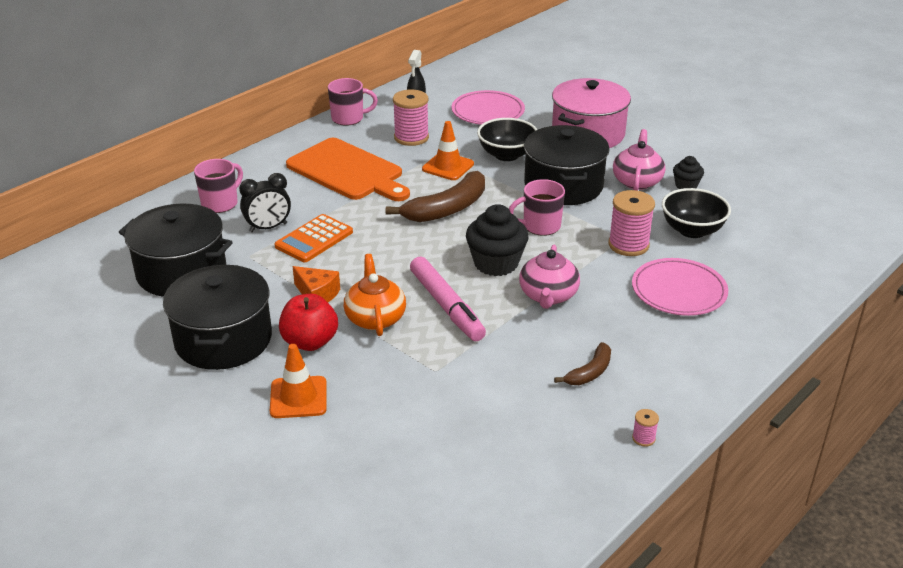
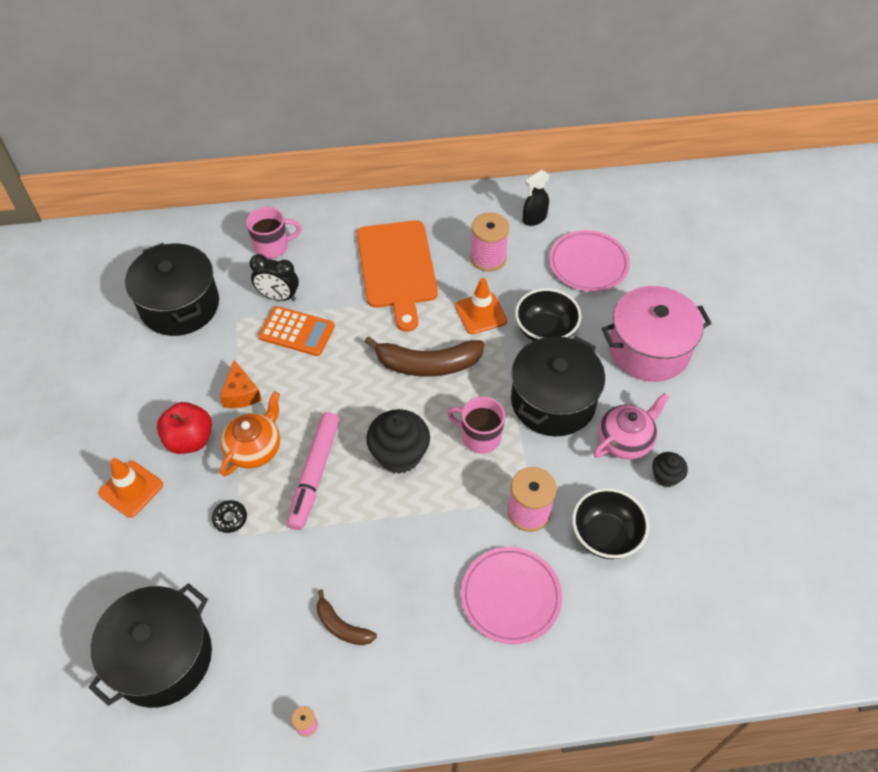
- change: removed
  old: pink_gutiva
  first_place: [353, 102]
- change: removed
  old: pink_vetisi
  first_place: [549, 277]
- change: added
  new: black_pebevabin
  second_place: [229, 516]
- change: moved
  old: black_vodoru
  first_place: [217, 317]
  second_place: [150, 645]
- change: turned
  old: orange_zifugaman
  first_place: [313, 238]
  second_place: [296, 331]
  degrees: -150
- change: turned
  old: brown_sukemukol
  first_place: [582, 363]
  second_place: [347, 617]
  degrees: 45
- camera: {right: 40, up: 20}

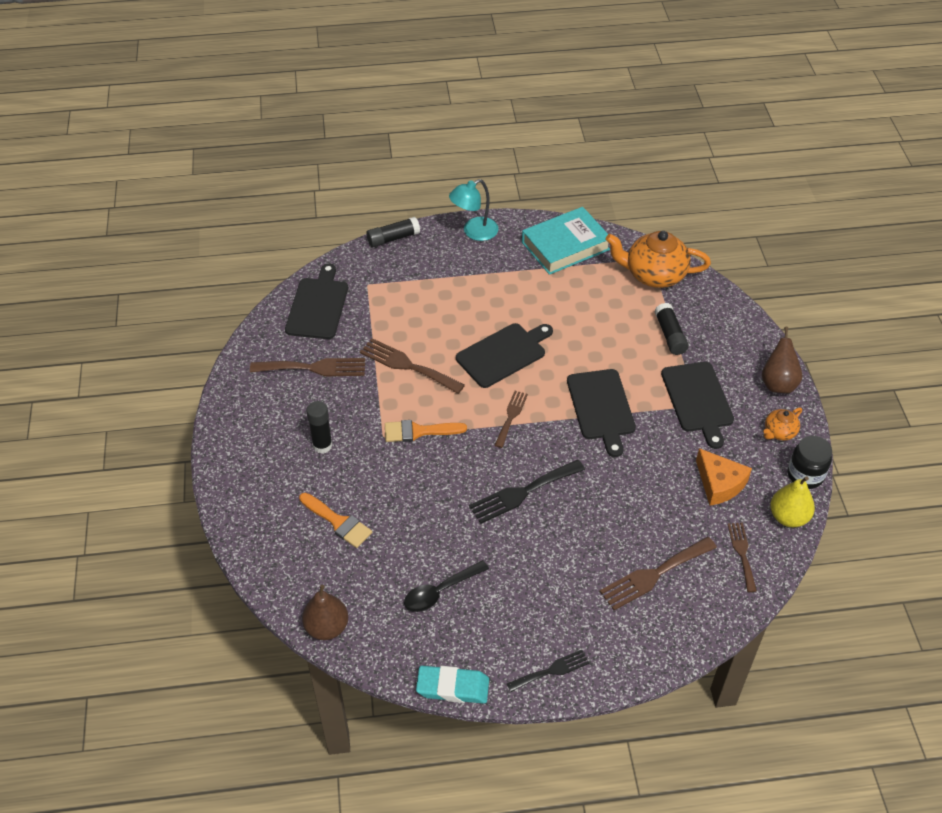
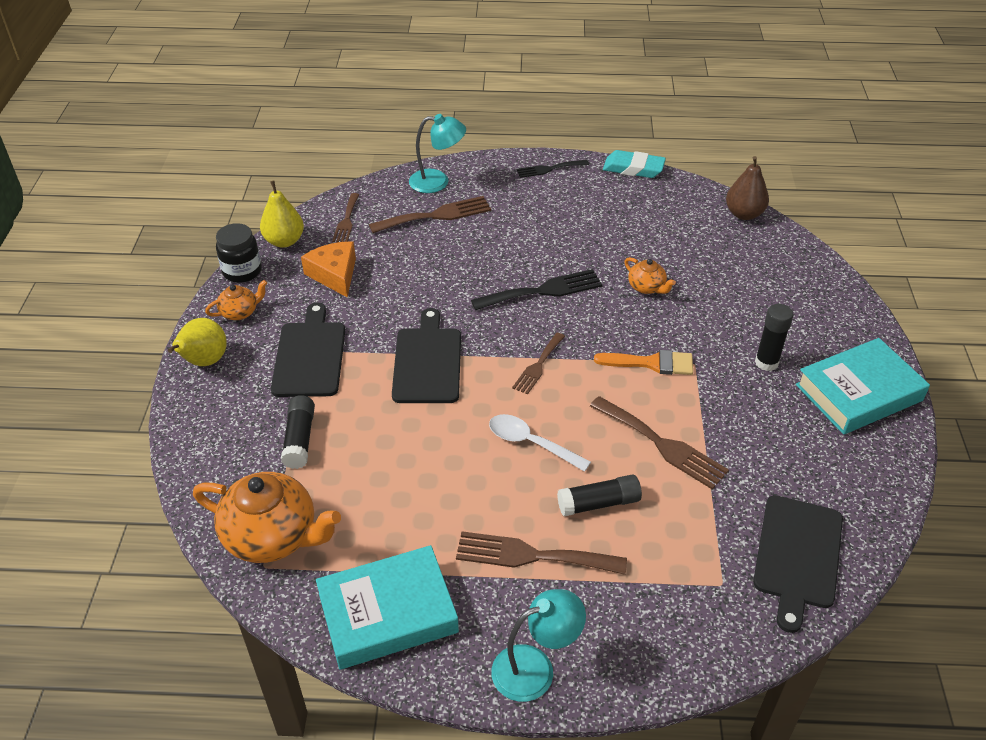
- change: removed
  old: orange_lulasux
  first_place: [335, 520]
- change: removed
  old: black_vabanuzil
  first_place: [446, 586]
- change: added
  new: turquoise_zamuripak
  second_place: [437, 153]
- change: added
  new: orange_vetisi
  second_place: [650, 275]
- change: added
  new: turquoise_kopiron
  second_place: [863, 386]
- change: moved
  old: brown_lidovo
  first_place: [307, 367]
  second_place: [541, 553]
- change: moved
  old: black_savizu
  first_place: [393, 232]
  second_place: [599, 495]
- change: replaced
  old: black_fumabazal
  new: white_vabanuzil
  first_place: [504, 355]
  second_place: [540, 443]
- change: recoloured
  old: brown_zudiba
  new: yellow_zudiba
  first_place: [782, 360]
  second_place: [197, 342]
- camera: {right: -170, up: -5}

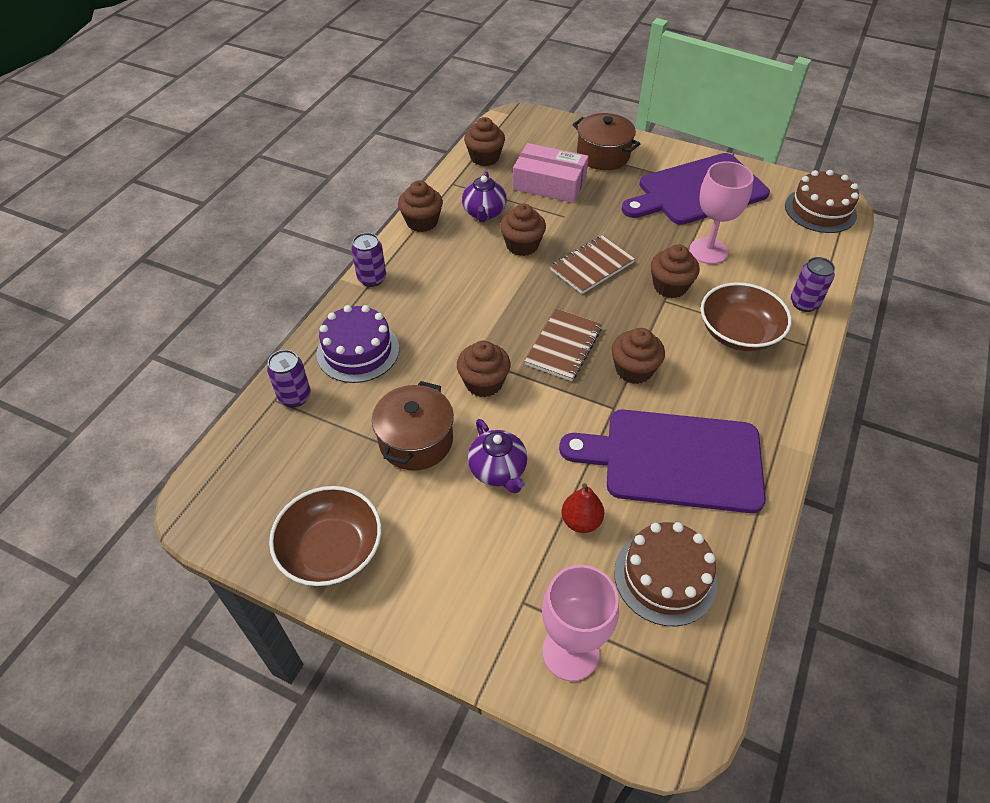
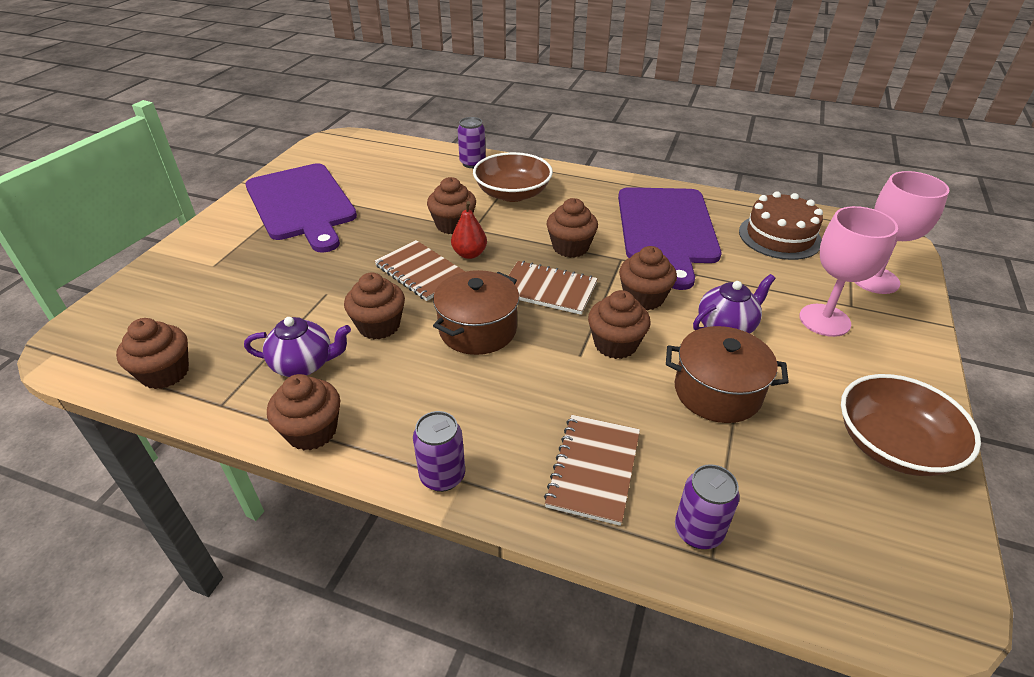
- change: removed
  old: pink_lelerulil
  first_place: [551, 173]
- change: removed
  old: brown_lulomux
  first_place: [822, 201]
- change: added
  new: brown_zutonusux
  second_place: [648, 278]
- change: moved
  old: red_zudiba
  first_place: [583, 508]
  second_place: [469, 230]
- change: moved
  old: brown_vodoru
  first_place: [606, 141]
  second_place: [476, 312]
- change: moved
  old: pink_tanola
  first_place: [721, 212]
  second_place: [848, 271]
- change: replaced
  old: purple_lulomux
  new: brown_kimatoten
  first_place: [358, 344]
  second_place: [592, 470]
- camera: {right: -95, up: -10}

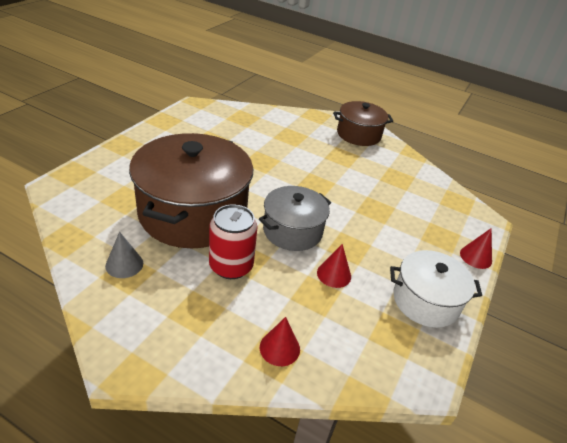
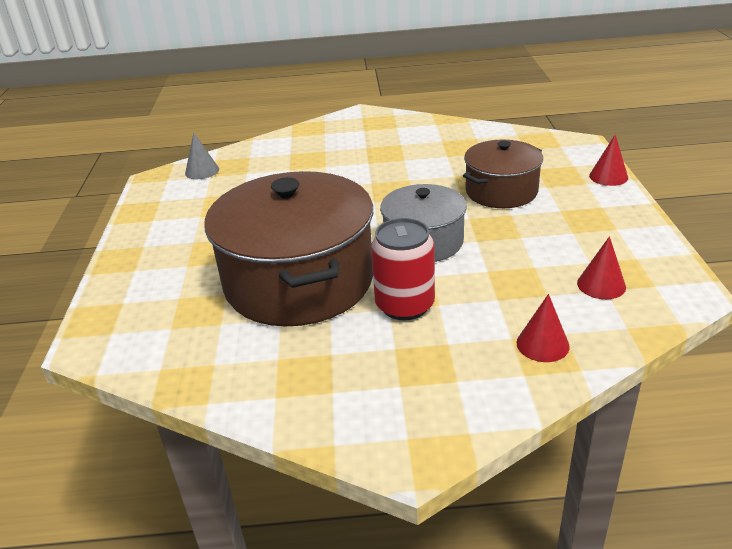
- change: removed
  old: white_vodoru
  first_place: [436, 289]
- change: moved
  old: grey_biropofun
  first_place: [124, 255]
  second_place: [202, 155]
- change: moved
  old: red_biropofun
  first_place: [334, 266]
  second_place: [601, 267]
- change: moved
  old: brown_vodoru
  first_place: [363, 123]
  second_place: [503, 174]
- camera: {right: -25, up: -5}

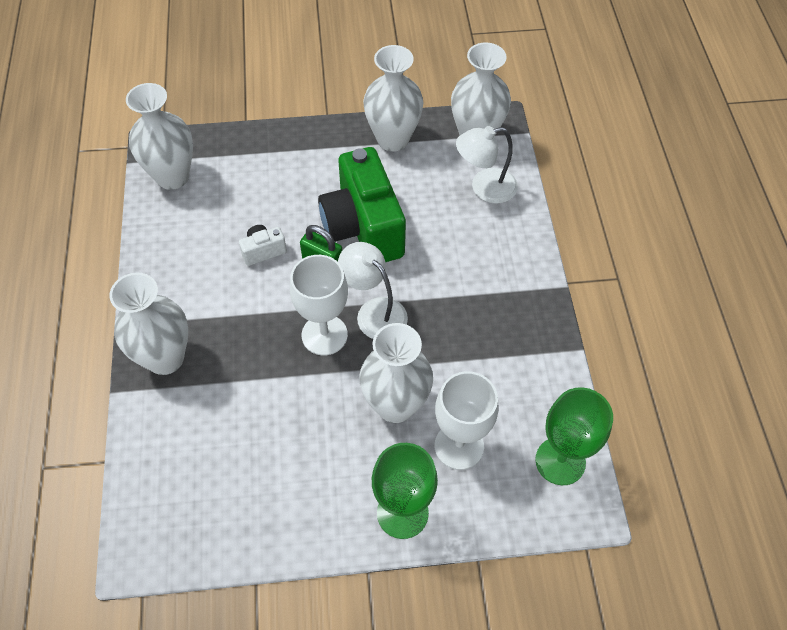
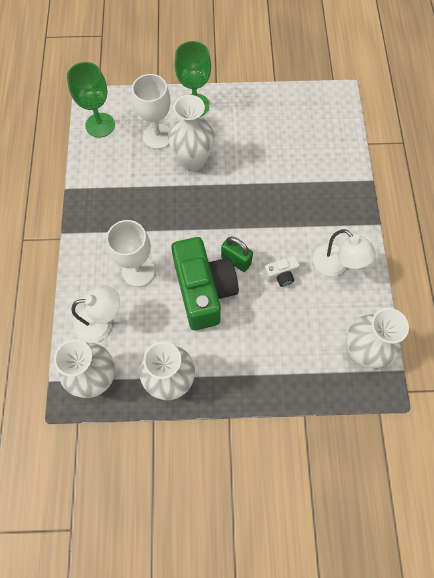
- change: removed
  old: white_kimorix
  first_place: [149, 324]
- change: moved
  old: white_tanola
  first_place: [319, 305]
  second_place: [130, 253]
- change: moved
  old: white_zamuripak
  first_place: [373, 290]
  second_place: [344, 252]
- camera: {right: -175, up: 10}

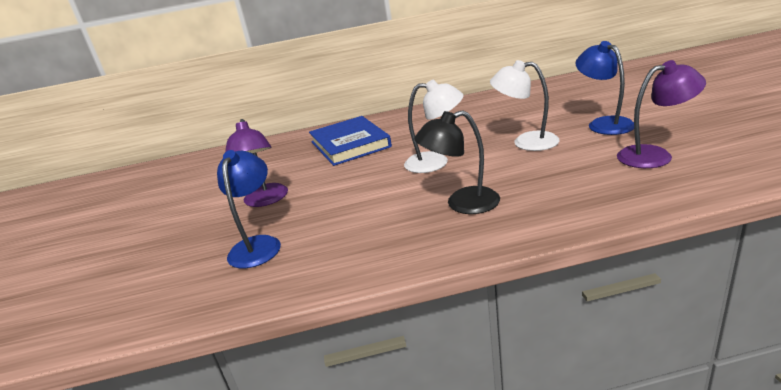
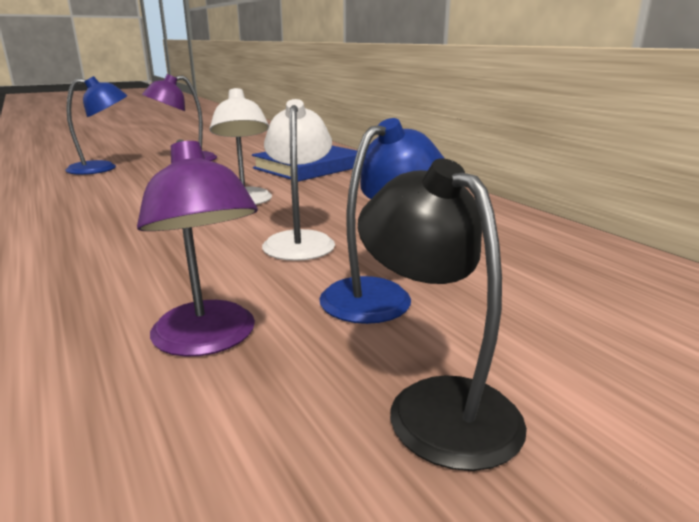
- change: moved
  old: black_zamuripak
  first_place: [457, 162]
  second_place: [442, 314]
- camera: {right: 65, up: -5}

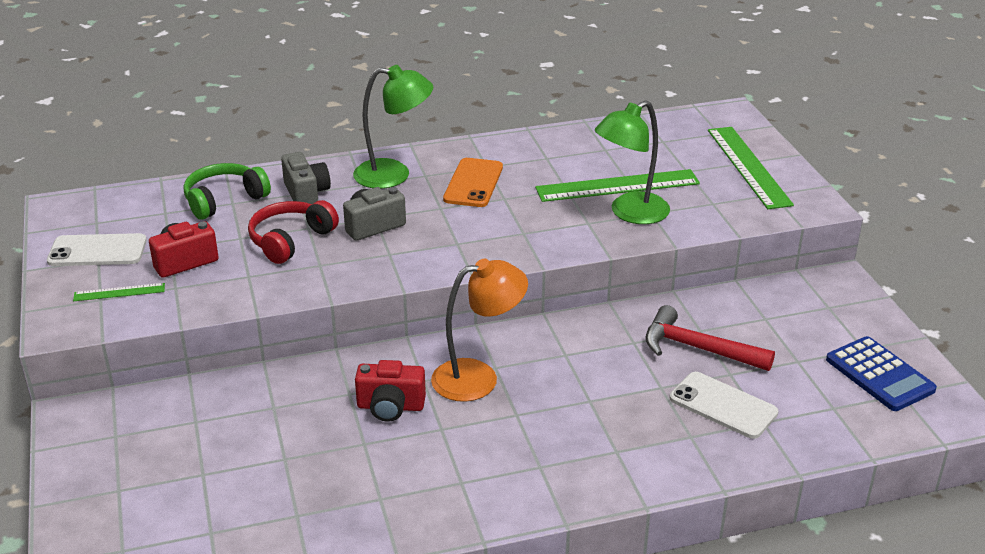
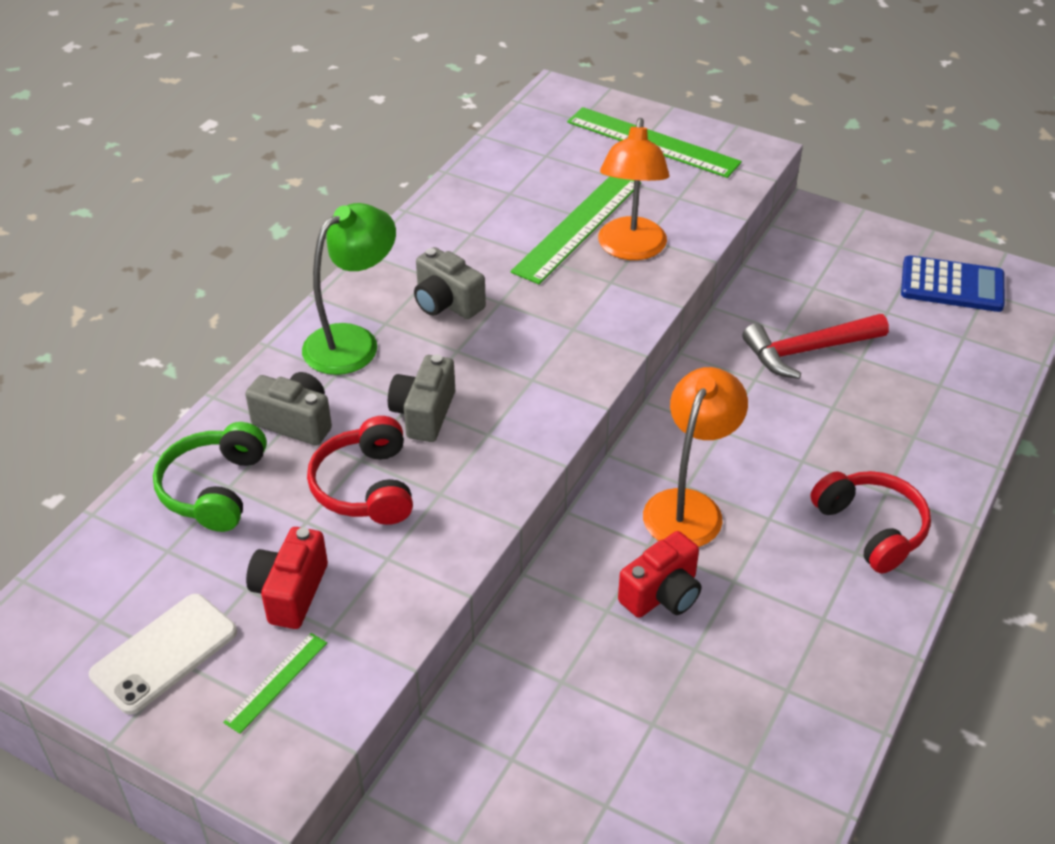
- change: removed
  old: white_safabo
  first_place: [724, 405]
- change: added
  new: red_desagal
  second_place: [870, 522]
- change: replaced
  old: orange_safabo
  new: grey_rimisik
  first_place: [473, 182]
  second_place: [450, 283]
- change: recoloured
  old: green_zamuripak
  new: orange_zamuripak
  first_place: [632, 162]
  second_place: [634, 189]
- camera: {right: -45, up: 10}

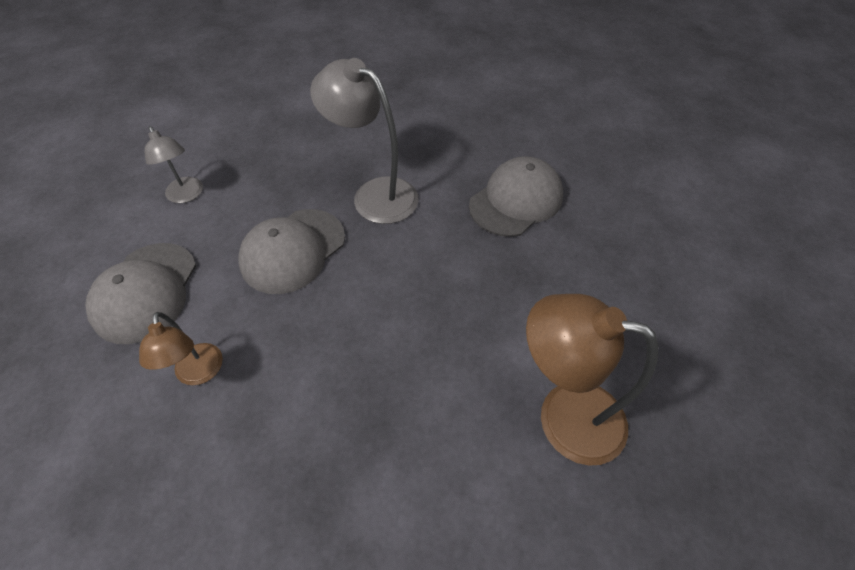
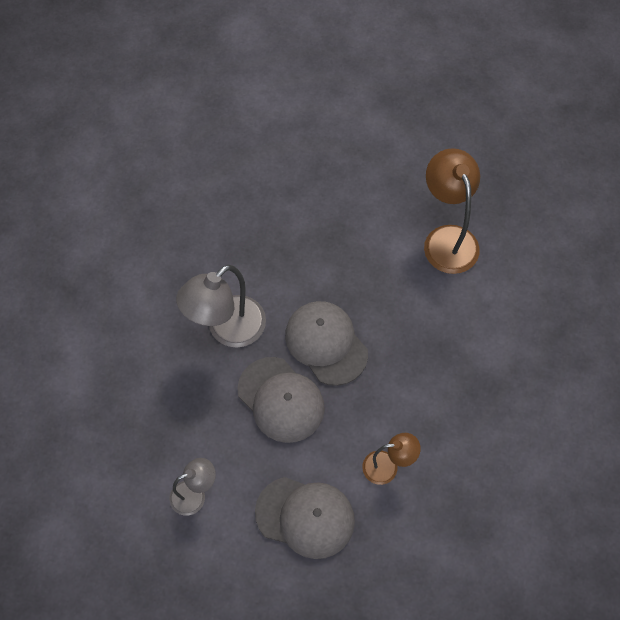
- change: moved
  old: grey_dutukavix
  first_place: [516, 196]
  second_place: [326, 343]
- change: turned
  old: brown_zamuripak
  first_place: [592, 380]
  second_place: [452, 211]
  degrees: 135
- camera: {right: -80, up: 10}

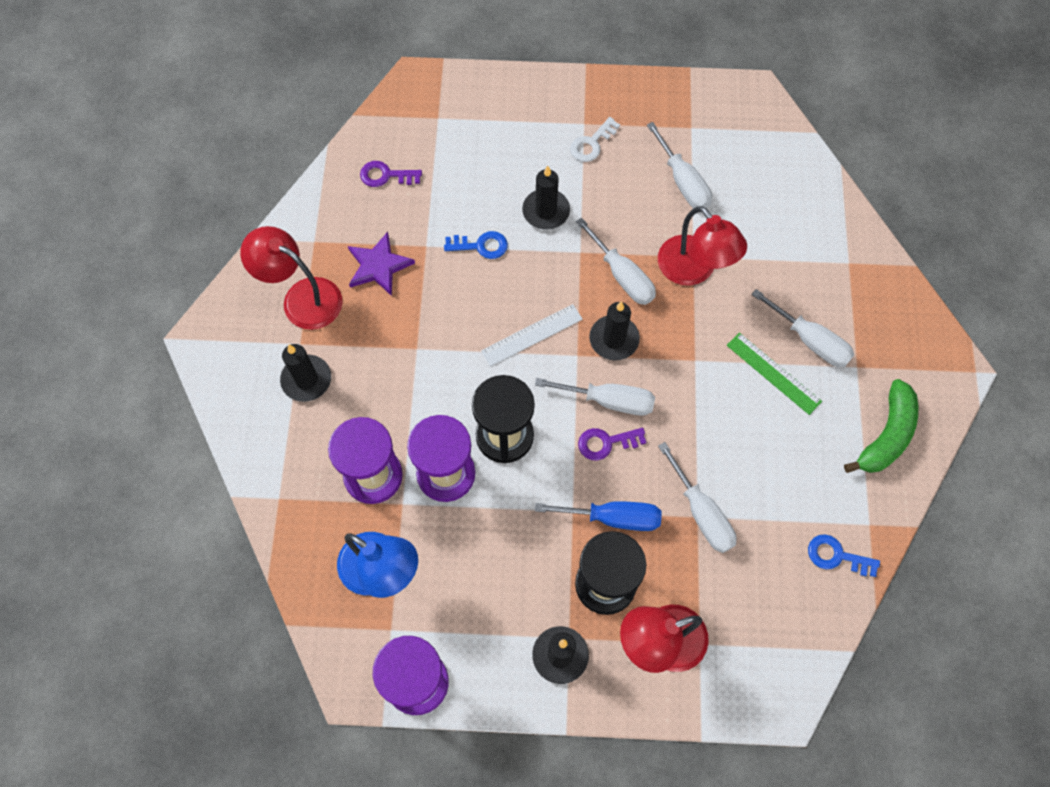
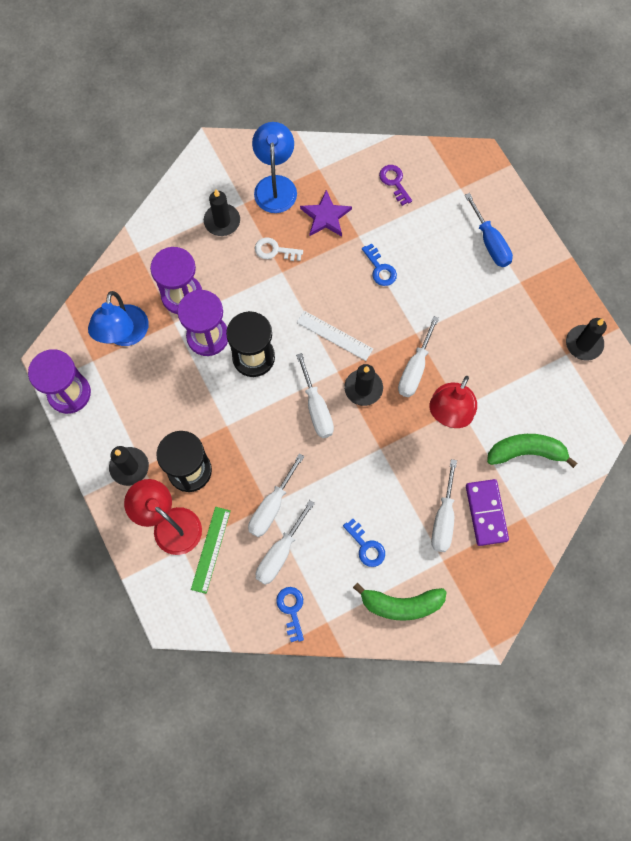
- change: removed
  old: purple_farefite
  first_place: [612, 444]
- change: added
  new: blue_farefite
  second_place: [364, 543]
- change: added
  new: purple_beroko
  second_place: [487, 512]
- change: added
  new: green_sukemukol
  second_place: [532, 451]
- change: moved
  old: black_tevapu
  first_place: [546, 198]
  second_place: [586, 339]
- change: moved
  old: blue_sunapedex
  first_place: [598, 516]
  second_place: [489, 230]
- change: moved
  old: white_farefite
  first_place: [595, 139]
  second_place: [279, 249]
- change: moved
  old: white_sunapedex
  first_place: [679, 165]
  second_place: [285, 542]
- change: moved
  old: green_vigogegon
  first_place: [774, 373]
  second_place: [210, 550]
- change: recoloured
  old: red_zamuripak
  new: blue_zamuripak
  first_place: [291, 278]
  second_place: [274, 167]
- camera: {right: 60, up: 5}

